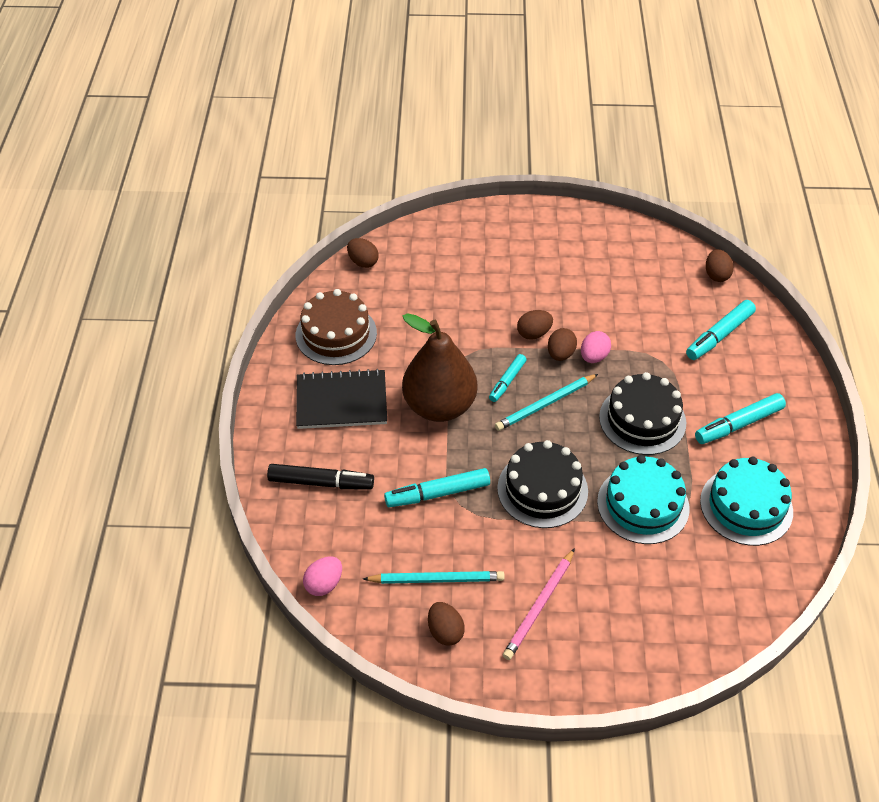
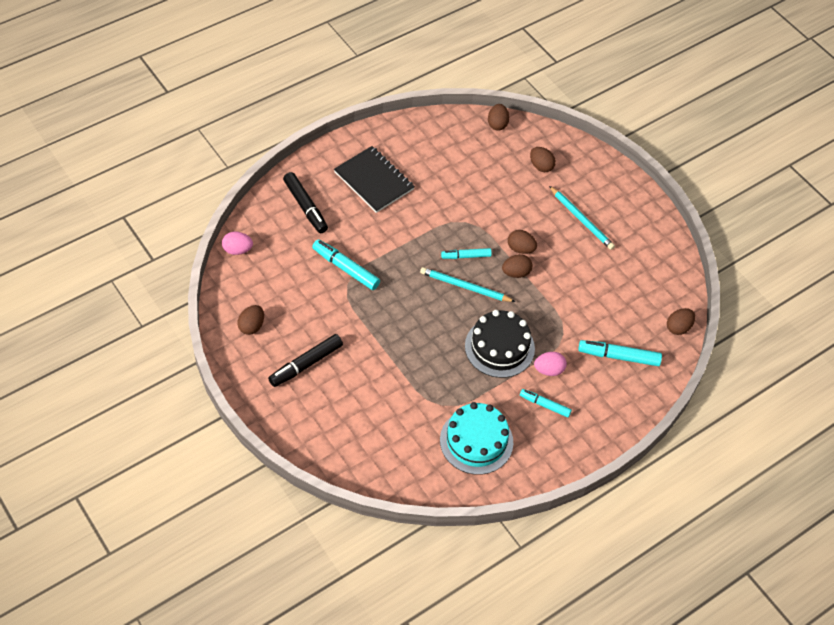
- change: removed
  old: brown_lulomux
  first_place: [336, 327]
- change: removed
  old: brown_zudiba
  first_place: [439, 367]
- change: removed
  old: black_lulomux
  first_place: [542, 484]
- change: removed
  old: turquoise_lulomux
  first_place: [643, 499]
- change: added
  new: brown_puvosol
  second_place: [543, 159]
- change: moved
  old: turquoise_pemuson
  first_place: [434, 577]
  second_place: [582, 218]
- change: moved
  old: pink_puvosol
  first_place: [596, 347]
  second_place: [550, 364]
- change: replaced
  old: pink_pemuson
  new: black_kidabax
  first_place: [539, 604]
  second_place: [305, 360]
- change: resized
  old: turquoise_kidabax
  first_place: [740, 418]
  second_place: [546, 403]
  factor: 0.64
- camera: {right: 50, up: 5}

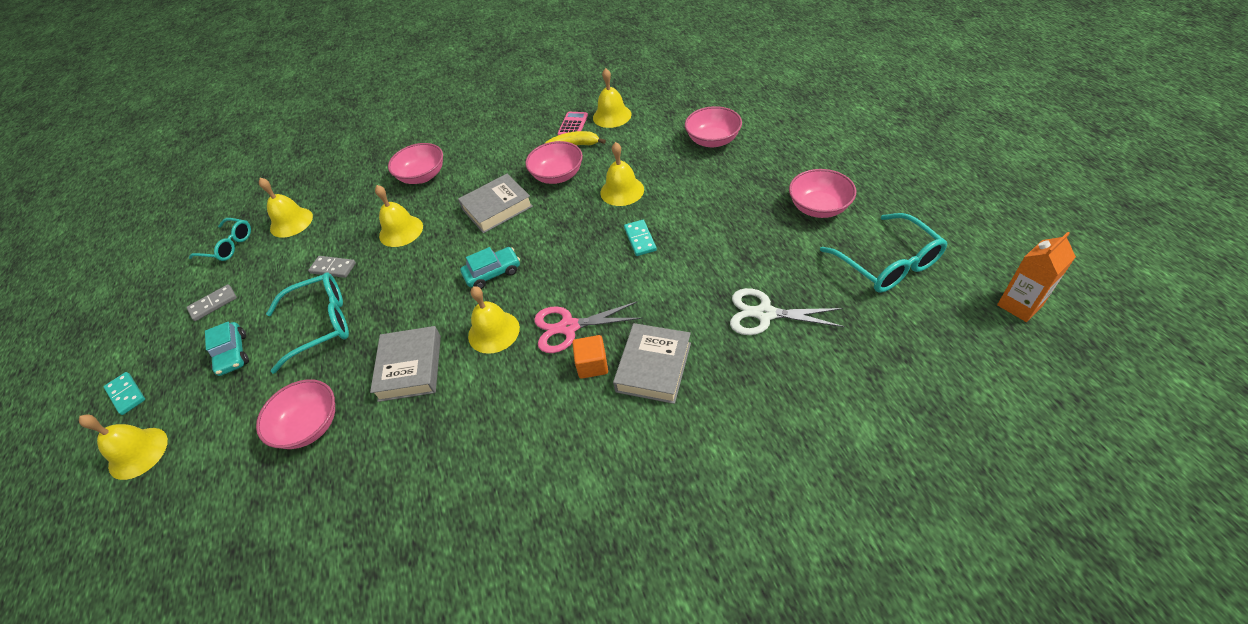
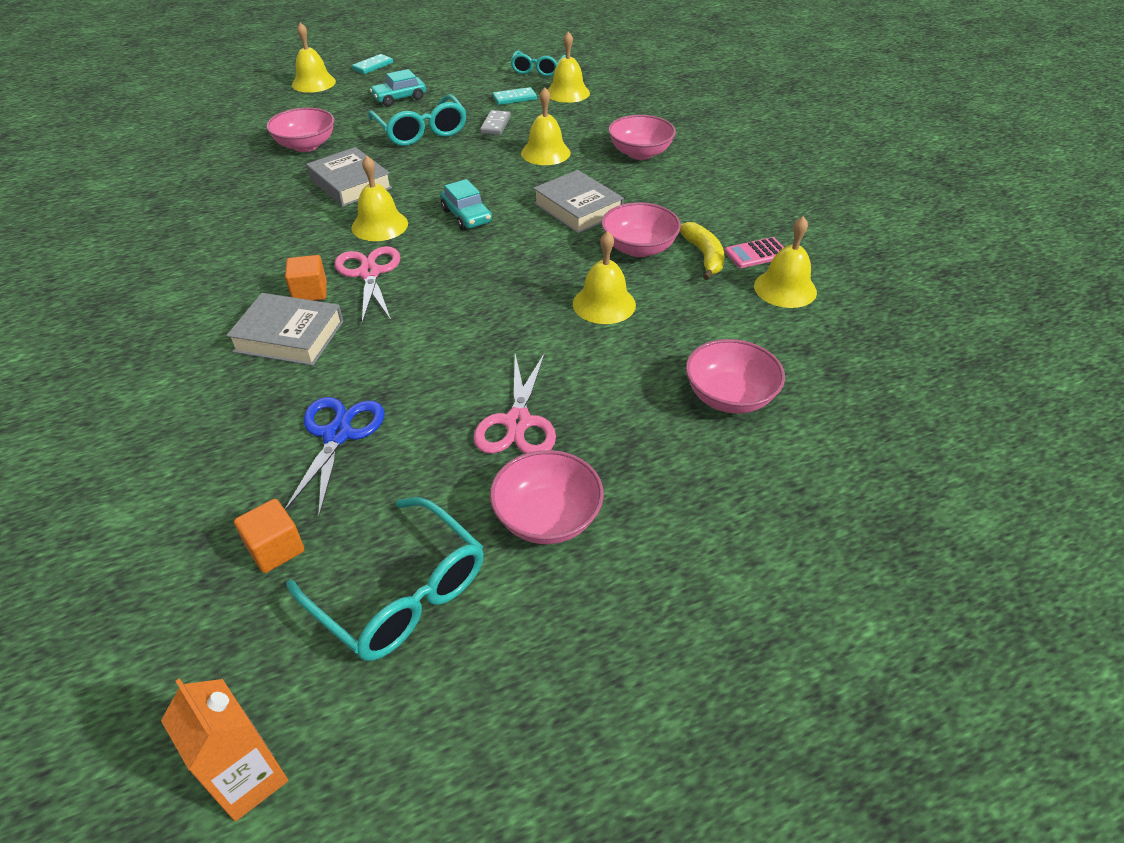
- change: removed
  old: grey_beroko
  first_place: [212, 302]
- change: added
  new: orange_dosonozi
  second_place: [269, 536]
- change: added
  new: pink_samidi
  second_place: [515, 403]
- change: moved
  old: turquoise_beroko
  first_place: [640, 238]
  second_place: [515, 96]
- change: recoloured
  old: white_samidi
  new: blue_samidi
  first_place: [787, 311]
  second_place: [335, 457]
- change: turned
  old: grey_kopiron
  first_place: [405, 364]
  second_place: [349, 177]
  degrees: 60
- change: turned
  old: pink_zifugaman
  first_place: [573, 123]
  second_place: [754, 252]
  degrees: 150
- change: turned
  old: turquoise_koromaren
  first_place: [883, 253]
  second_place: [385, 579]
  degrees: -105
- camera: {right: 80, up: -5}

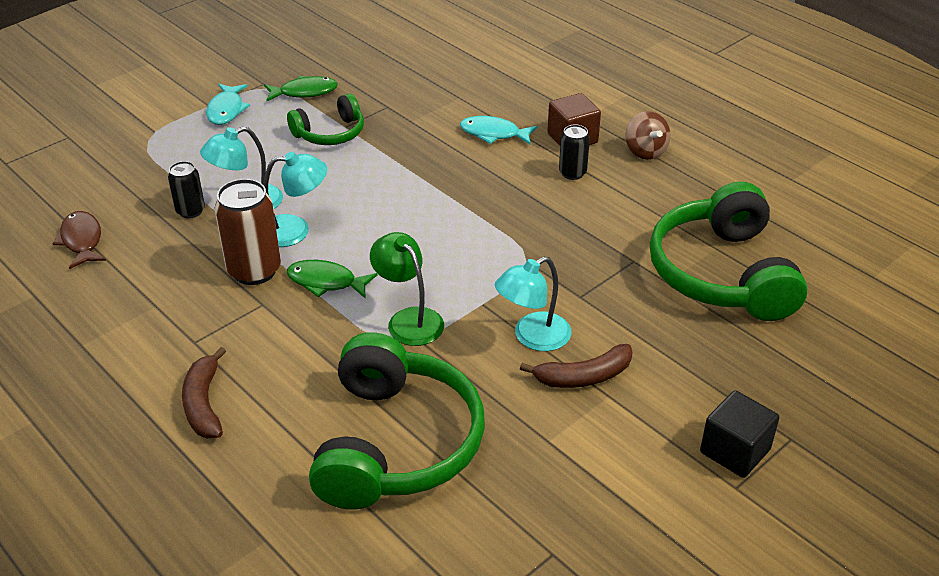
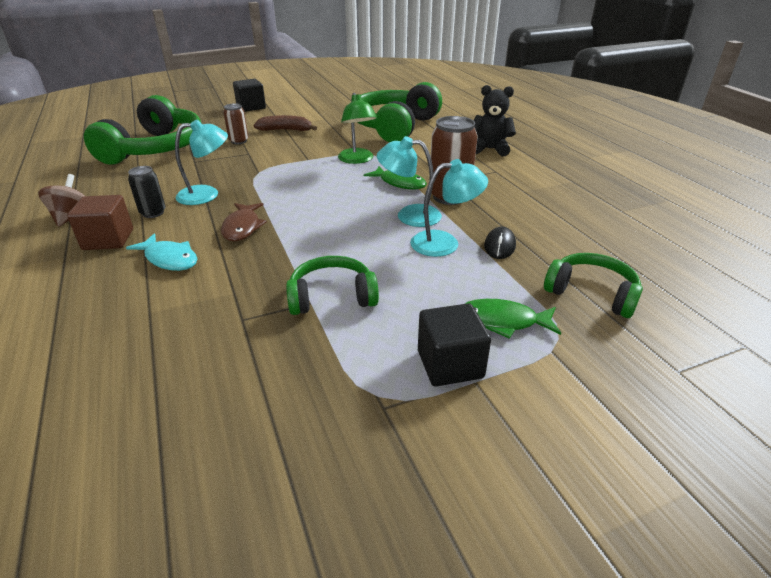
- change: added
  new: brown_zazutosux
  second_place: [235, 123]
- change: added
  new: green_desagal
  second_place: [593, 285]
- change: moved
  old: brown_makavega
  first_place: [79, 240]
  second_place: [244, 222]
- change: moved
  old: green_makavega
  first_place: [301, 88]
  second_place: [513, 319]
- change: moved
  old: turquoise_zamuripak
  first_place: [533, 304]
  second_place: [201, 162]
- change: replaced
  old: black_zazutosux
  new: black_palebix
  first_place: [186, 189]
  second_place: [500, 243]
- change: replaced
  old: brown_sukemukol
  new: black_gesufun
  first_place: [204, 392]
  second_place: [495, 120]
- change: replaced
  old: turquoise_makavega
  new: black_dosonozi
  first_place: [228, 104]
  second_place: [454, 344]
- camera: {right: -160, up: -5}

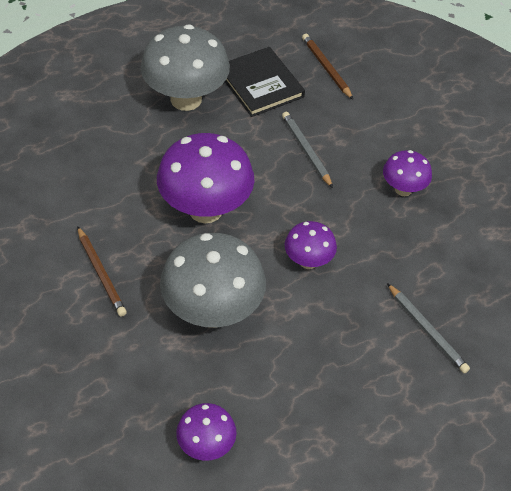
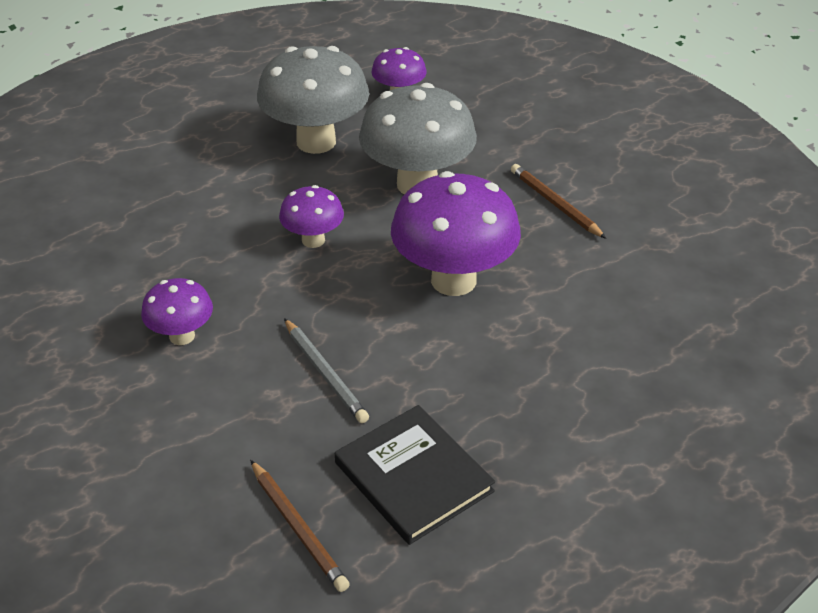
- change: removed
  old: grey_pemuson
  first_place: [428, 328]
- change: moved
  old: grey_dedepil
  first_place: [185, 67]
  second_place: [313, 100]
- camera: {right: 175, up: -10}

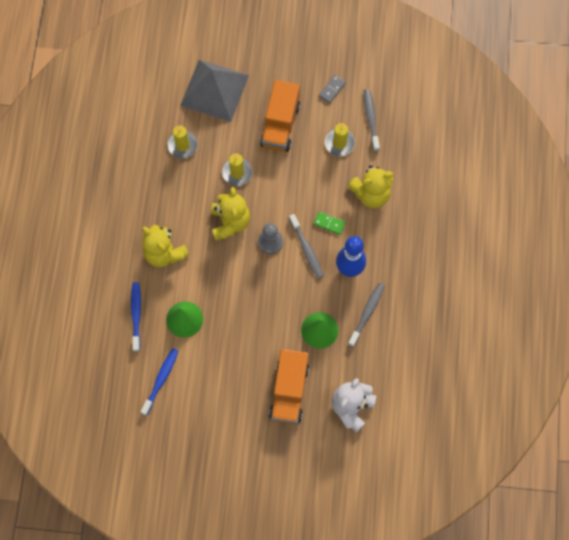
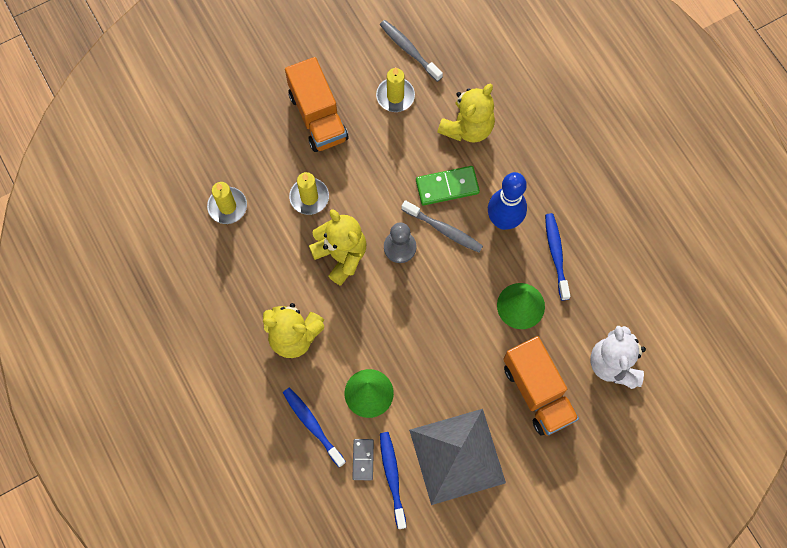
- change: moved
  old: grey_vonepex
  first_place: [214, 91]
  second_place: [457, 457]
- change: moved
  old: grey_beroko
  first_place: [332, 89]
  second_place: [363, 459]
- change: recoloured
  old: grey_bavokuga
  new: blue_bavokuga
  first_place: [366, 315]
  second_place: [557, 257]
- change: resized
  old: green_beroko
  first_place: [330, 223]
  second_place: [448, 185]
  factor: 1.58
- camera: {right: -35, up: 0}

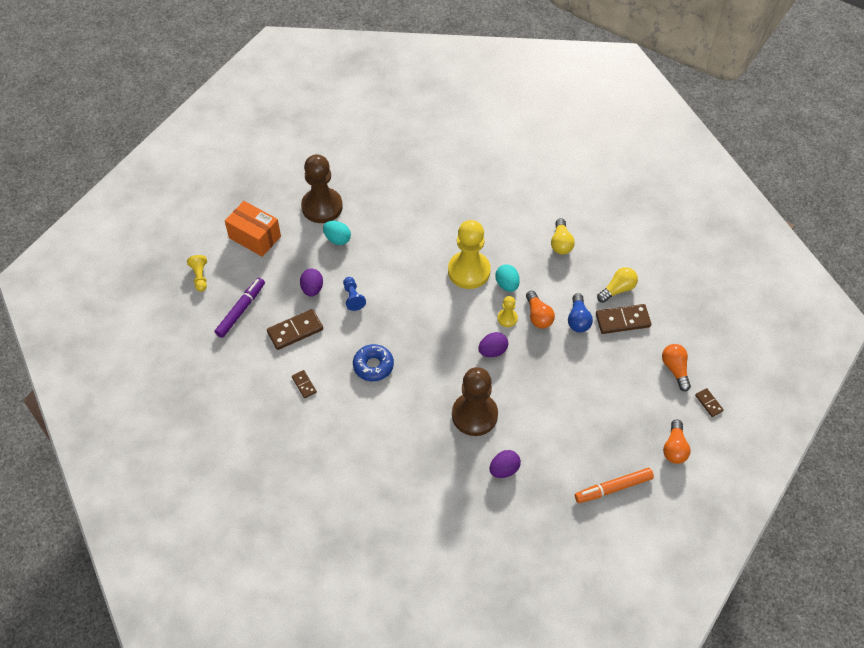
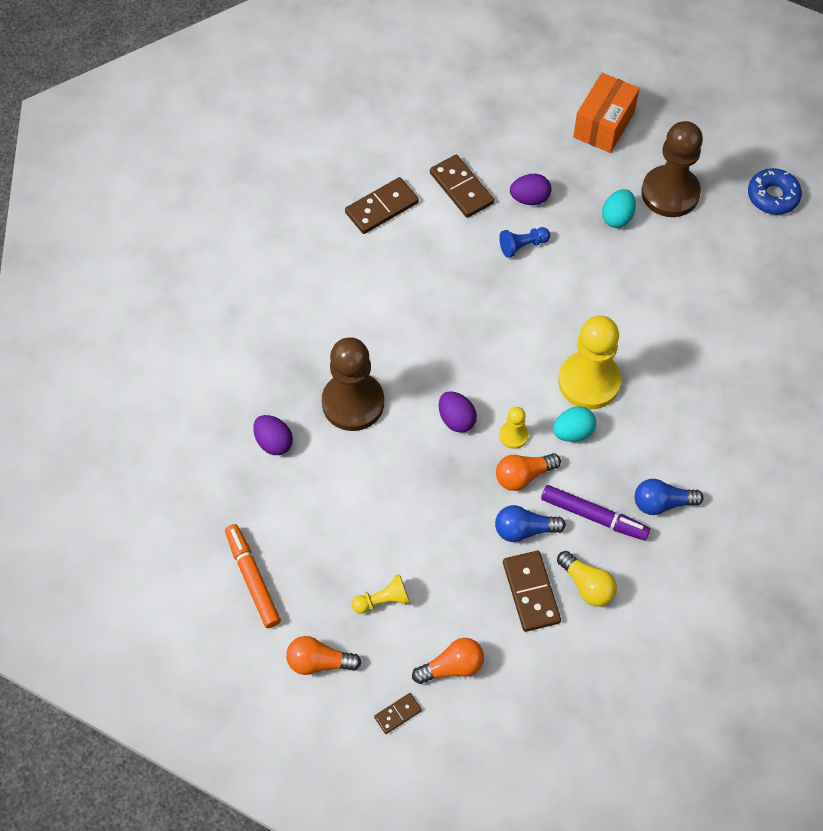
- change: moved
  old: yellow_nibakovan
  first_place: [197, 273]
  second_place: [381, 594]
- change: moved
  old: purple_kidabax
  first_place: [240, 307]
  second_place: [595, 513]
- change: moved
  old: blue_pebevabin
  first_place: [373, 362]
  second_place: [775, 191]
- change: recoloured
  old: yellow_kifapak
  new: blue_kifapak
  first_place: [563, 236]
  second_place: [669, 497]
- change: resized
  old: brown_beroko
  first_place: [304, 384]
  second_place: [382, 205]
  factor: 1.85
- camera: {right: 85, up: 5}

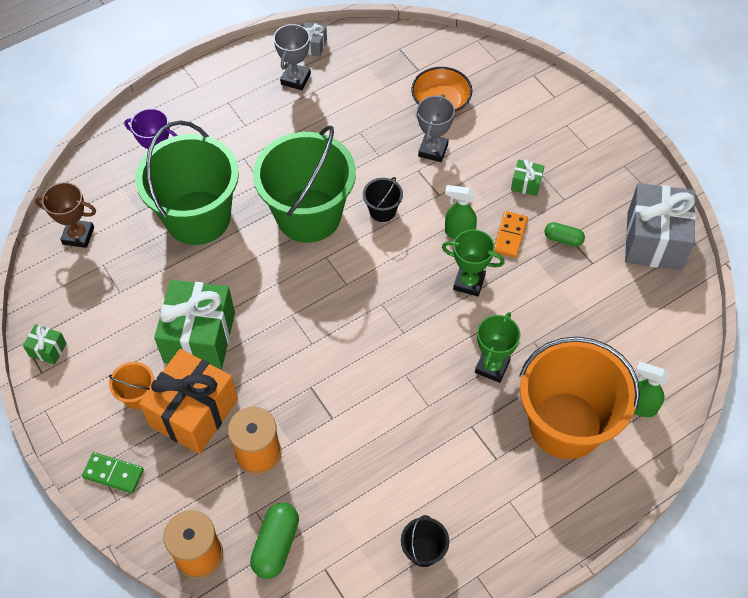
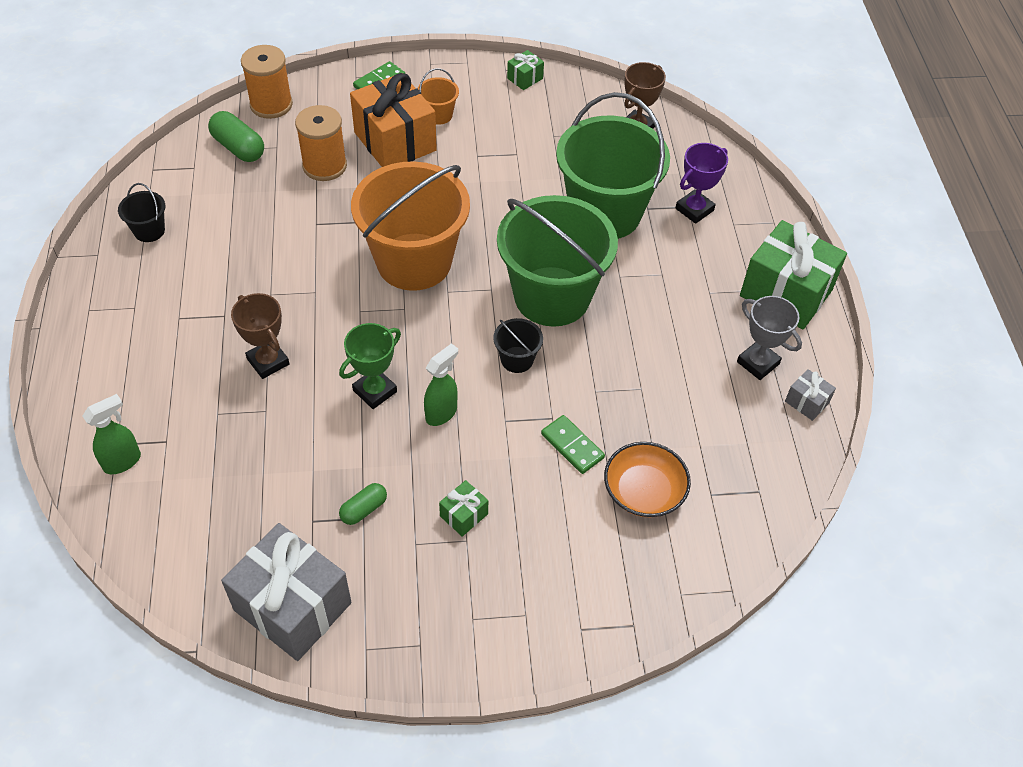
- change: removed
  old: orange_beroko
  first_place: [511, 234]
- change: moved
  old: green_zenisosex
  first_place: [194, 325]
  second_place: [793, 274]
- change: moved
  old: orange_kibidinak
  first_place: [579, 398]
  second_place: [410, 226]
- change: replaced
  old: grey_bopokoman
  new: green_beroko
  first_place: [436, 128]
  second_place: [573, 444]
- change: recoloured
  old: green_bopokoman
  new: brown_bopokoman
  first_place: [497, 347]
  second_place: [260, 336]
- camera: {right: 115, up: -5}

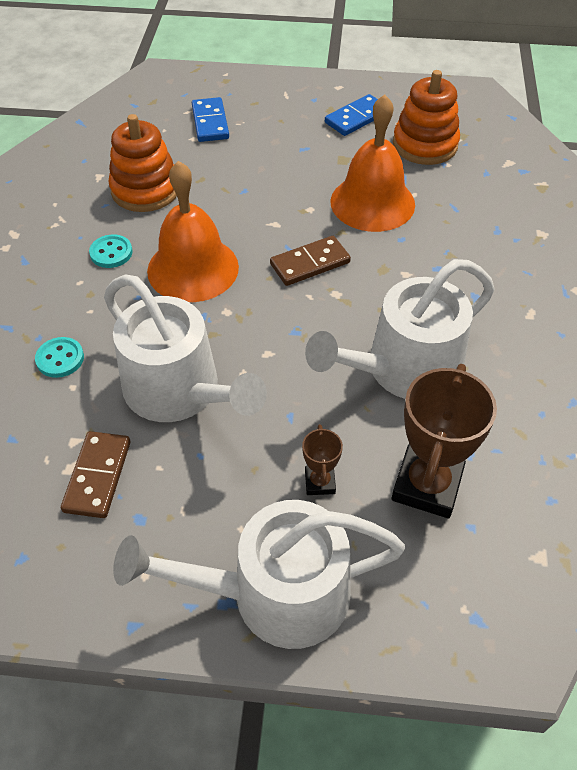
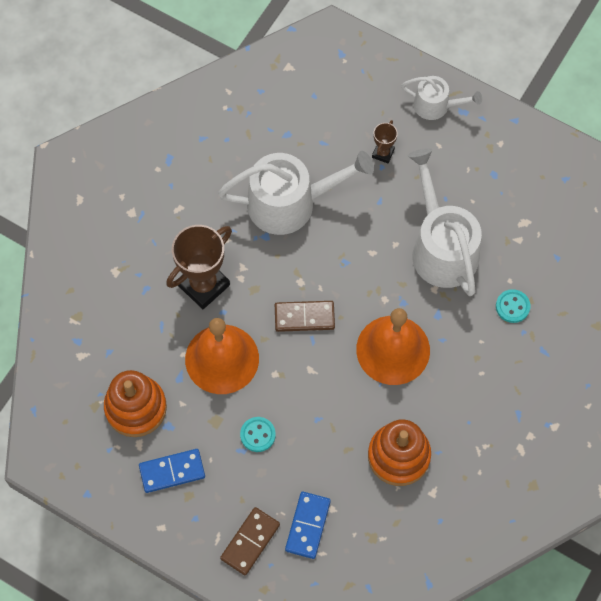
- change: moved
  old: brown_beroko
  first_place: [96, 474]
  second_place: [250, 541]
- change: moved
  old: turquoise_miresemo
  first_place: [111, 251]
  second_place: [258, 434]
- change: moved
  old: brown_bopokoman
  first_place: [444, 441]
  second_place: [199, 267]
- change: resized
  old: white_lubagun
  first_place: [259, 574]
  second_place: [441, 98]
  factor: 0.55
- camera: {right: -155, up: 15}

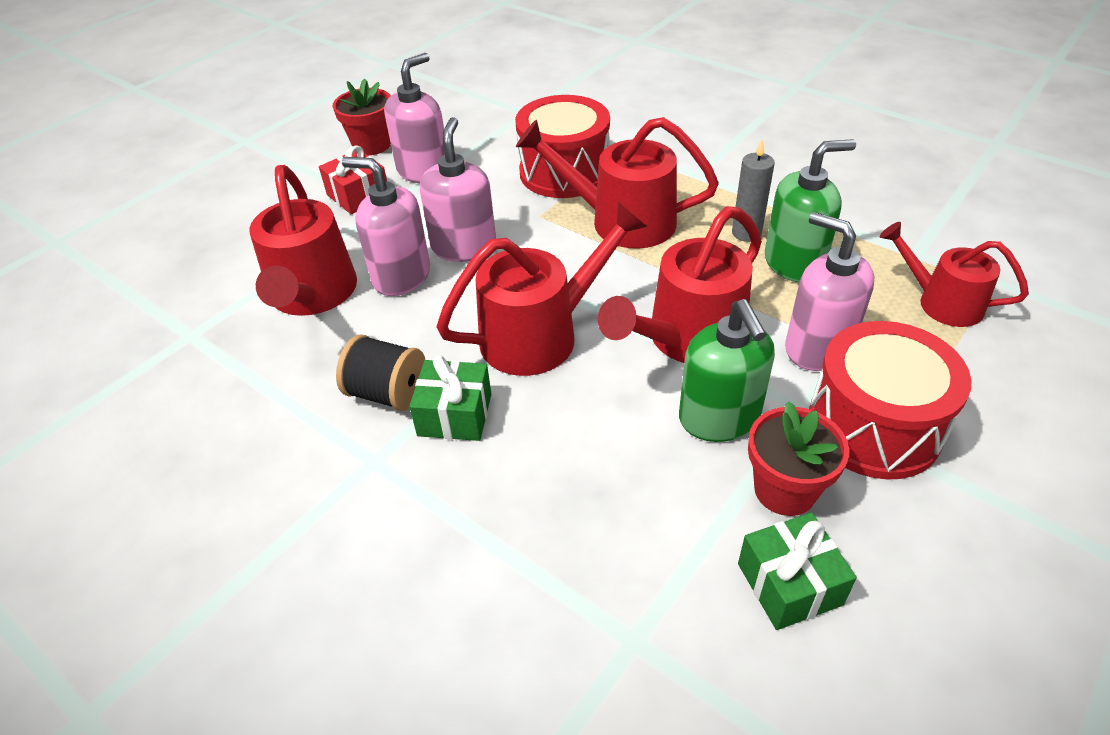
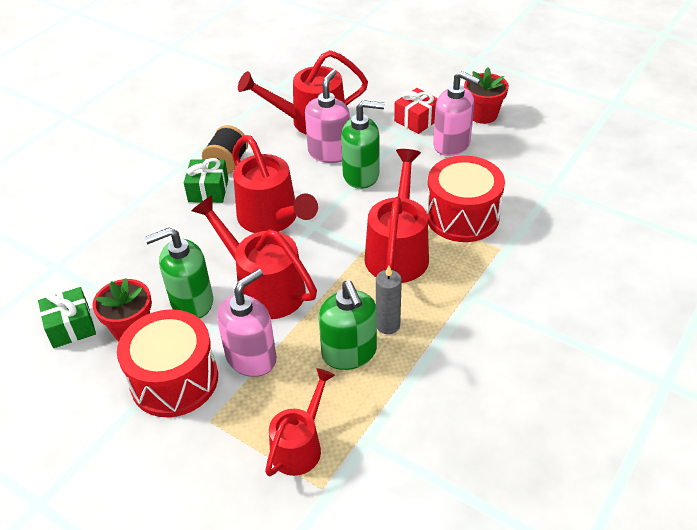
- change: recoloured
  old: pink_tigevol
  new: green_tigevol
  first_place: [458, 189]
  second_place: [363, 144]
- camera: {right: 85, up: 0}

